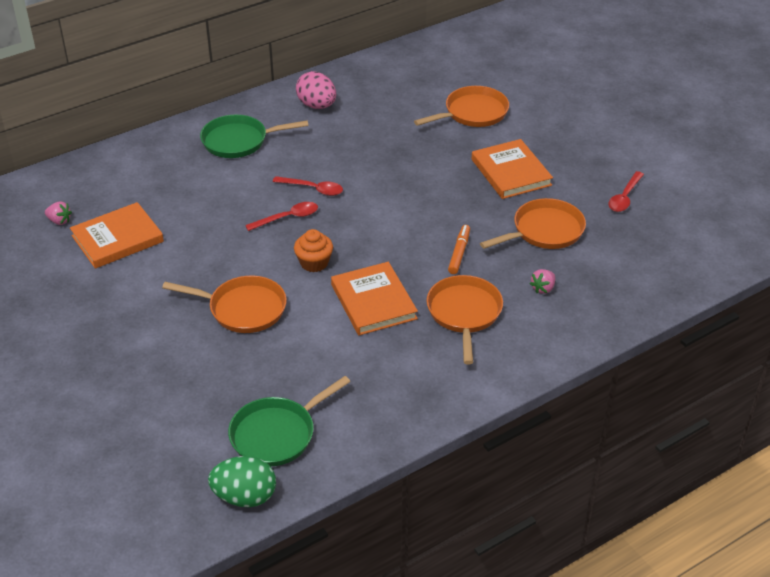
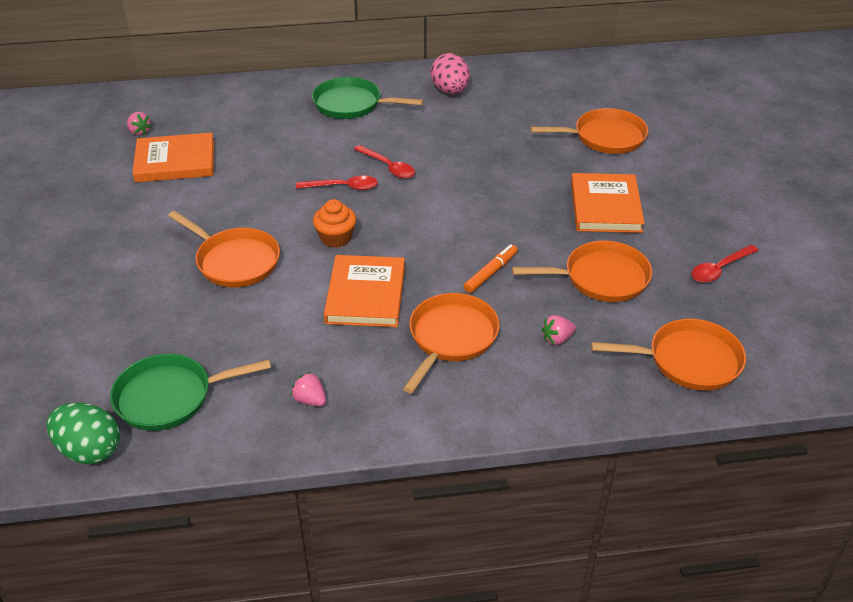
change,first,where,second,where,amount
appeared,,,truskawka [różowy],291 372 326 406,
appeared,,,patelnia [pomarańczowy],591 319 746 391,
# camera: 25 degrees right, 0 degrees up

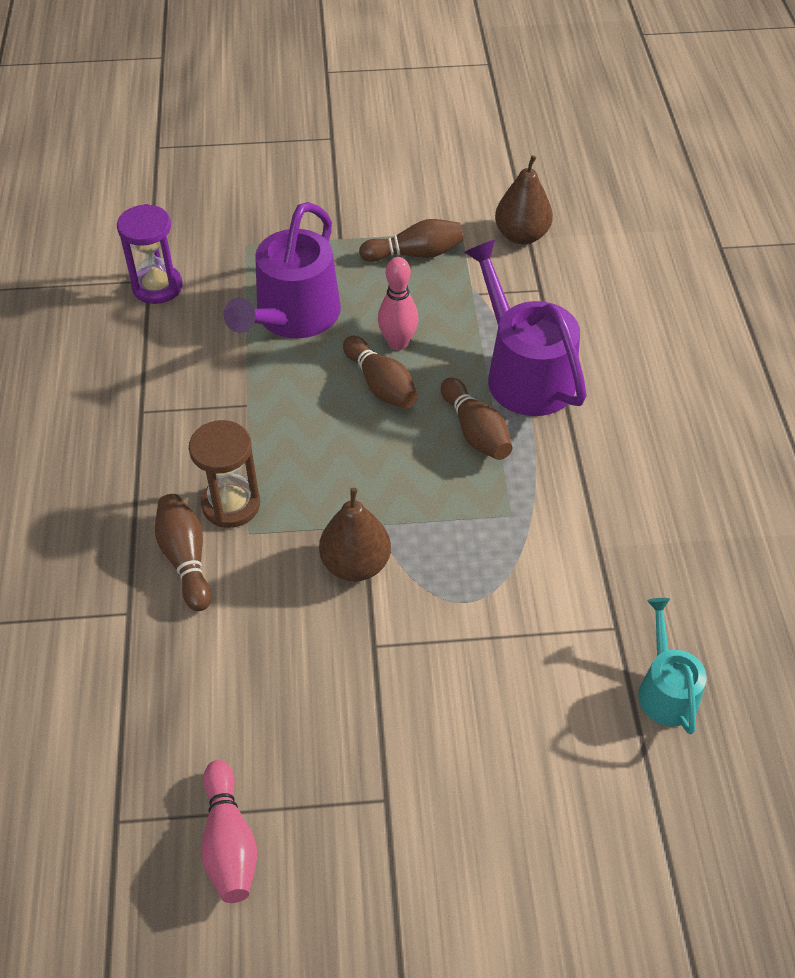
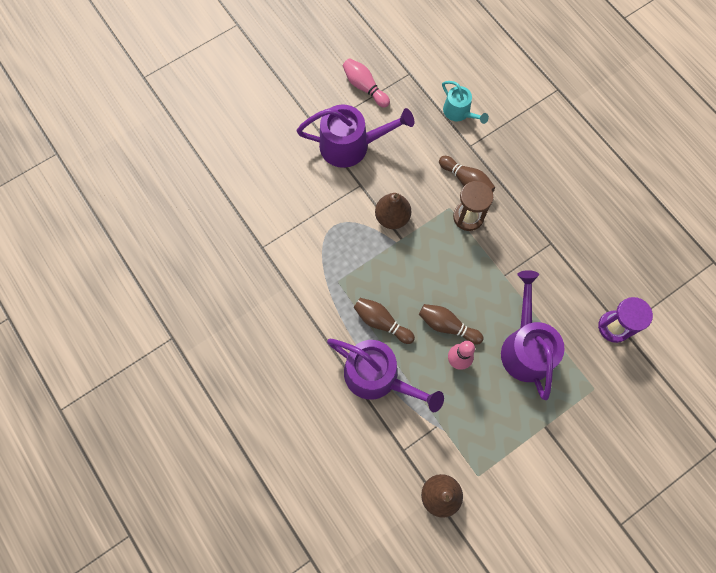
change,first,where,second,where,amount
appeared,,,konewka [fioletowy],297 104 414 168,
relocated,konewka [turkusowy],638 598 707 734,,442 81 489 124,
missing,kręgiel [brązowy],359 219 464 262,,,
# camera: 150 degrees right, 20 degrees up

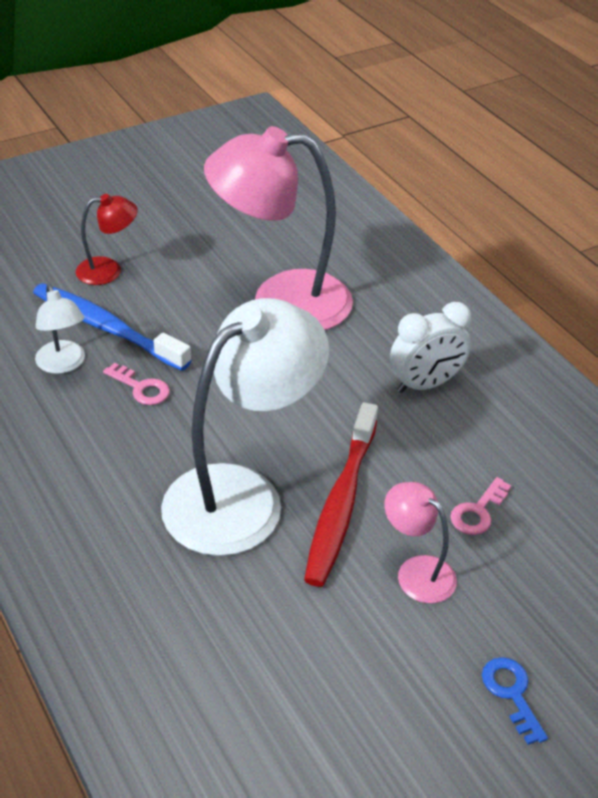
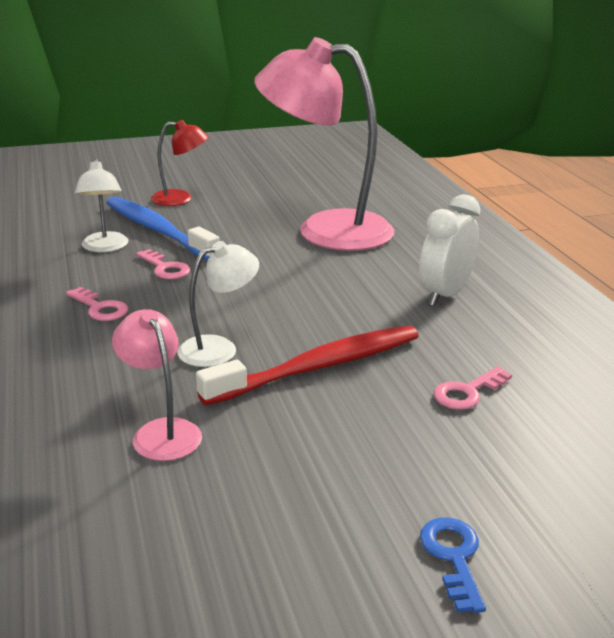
change,first,where,second,where,amount
appeared,,,klucz [różowy],66 287 128 321,
relocated,lampka [różowy],384 482 457 603,,112 309 202 461,
size,lampka [biały],161 298 329 556,,177 241 259 367,x0.47
spun,szczoteczka do zębów [czerwony],304 402 378 587,,196 325 419 406,150 degrees counterclockwise
spun,budzik [biały],390 302 471 393,,419 194 480 306,135 degrees clockwise
# camera: 15 degrees right, 15 degrees down

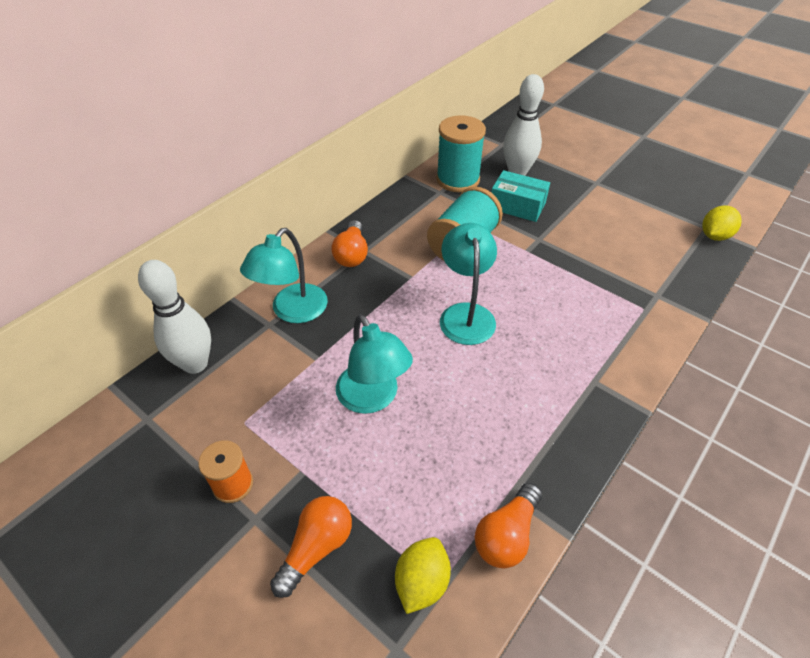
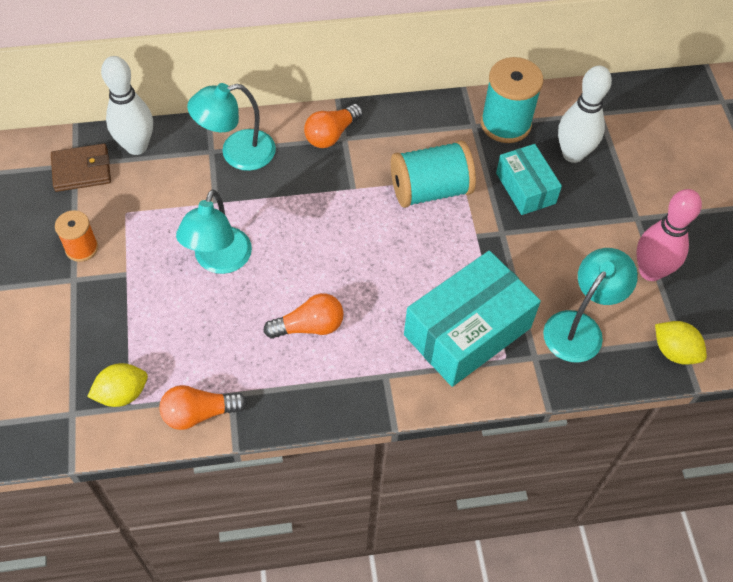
change,first,where,second,where,amount
appeared,,,portfel [brązowy],51 144 111 192,
relocated,żarówka [pomarańczowy],270 496 352 598,,263 293 344 339,
appeared,,,pudełko [turkusowy],404 251 541 387,
relocated,lampka [turkusowy],440 223 497 345,,543 248 638 362,
appeared,,,kręgiel [różowy],636 189 702 281,
spun,cytryna [żółty],702 205 742 241,,655 321 707 365,45 degrees clockwise
# camera: 40 degrees right, 10 degrees up

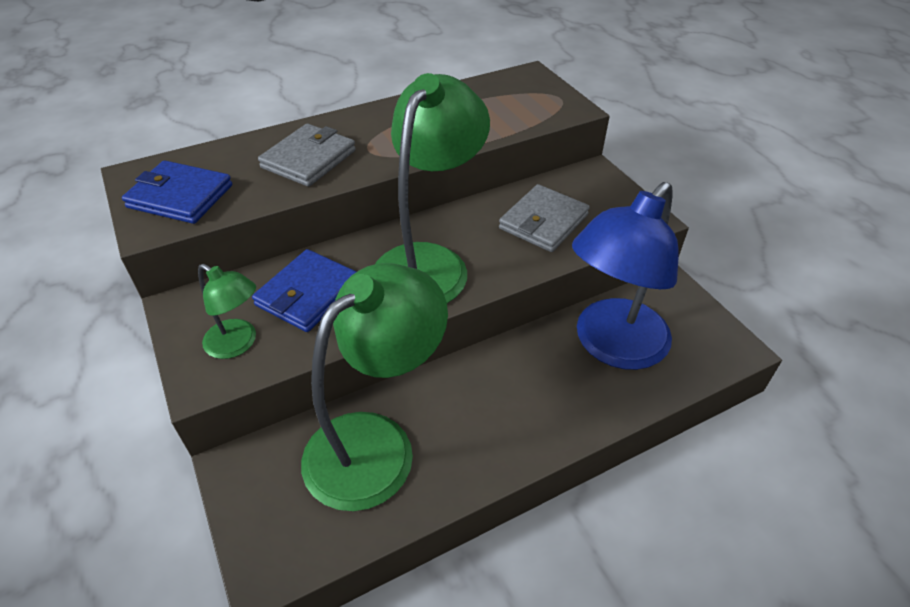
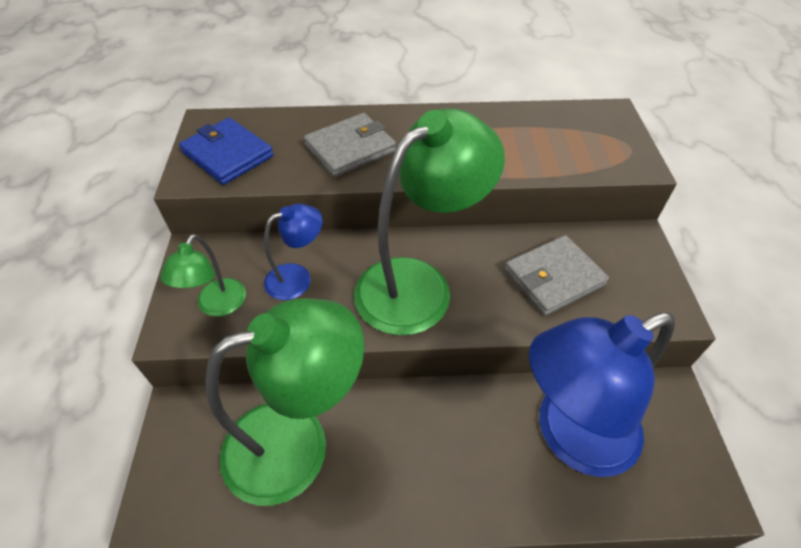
change,first,where,second,where,amount
spun,lampka [zielony],198 264 256 359,,160 234 246 317,45 degrees clockwise
exchanged,portfel [niebieski],252 249 357 332,lampka [niebieski],264 204 323 300,
# camera: 25 degrees right, 5 degrees up

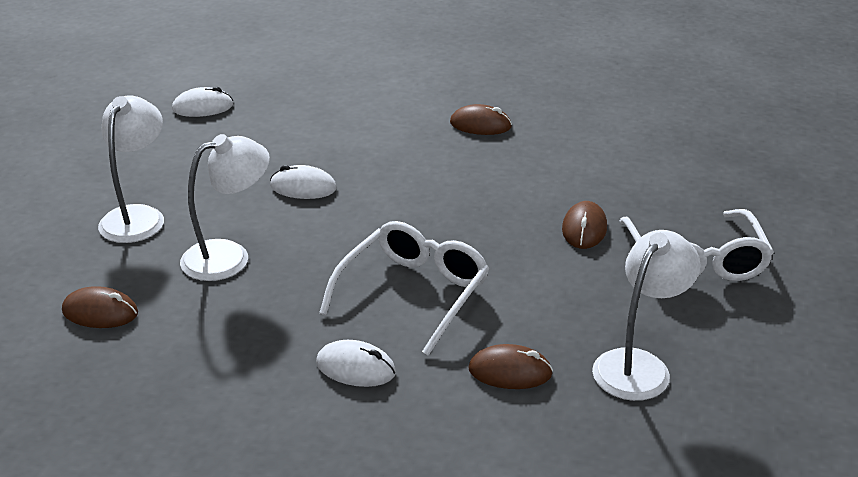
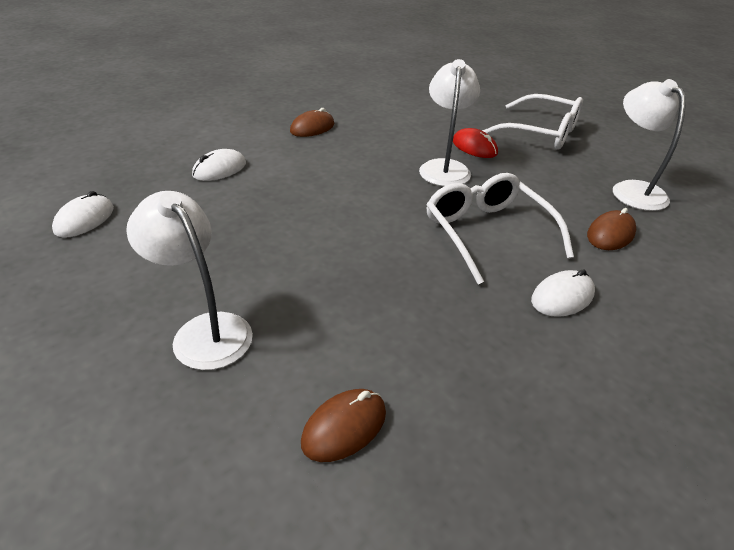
change,first,where,second,where,amount
relocated,myszka [biały],270 165 337 199,,192 149 246 181,
relocated,lampka [biały],180 134 270 281,,419 59 480 186,
colour,myszka [brązowy],562 201 607 249,myszka [czerwony],453 128 498 158,
# camera: 55 degrees left, 5 degrees up

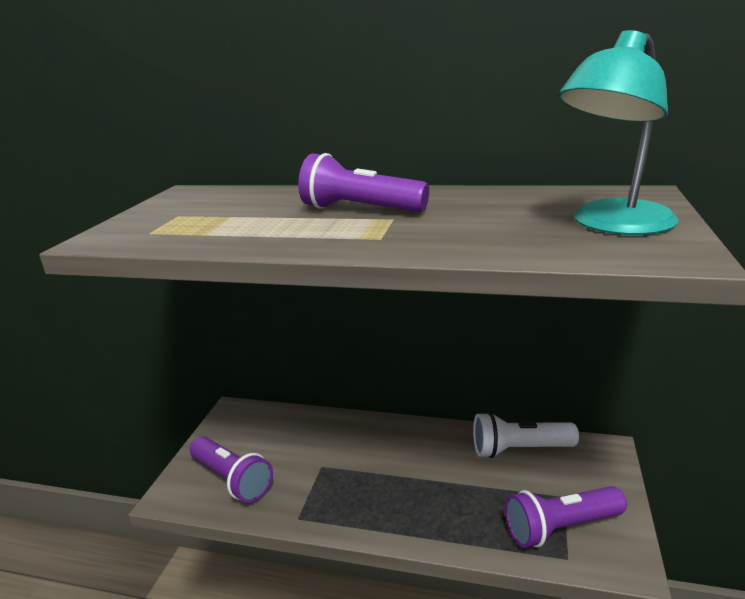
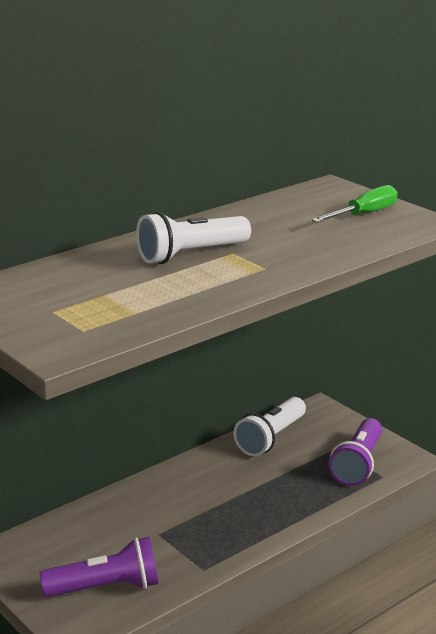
change,first,where,second,where,amount
colour,latarka [fioletowy],298 153 429 212,latarka [biały],136 212 251 264,
exchanged,lampka [turkusowy],559 30 678 235,śrubokręt [zielony],312 185 398 222,
# camera: 55 degrees left, 0 degrees up

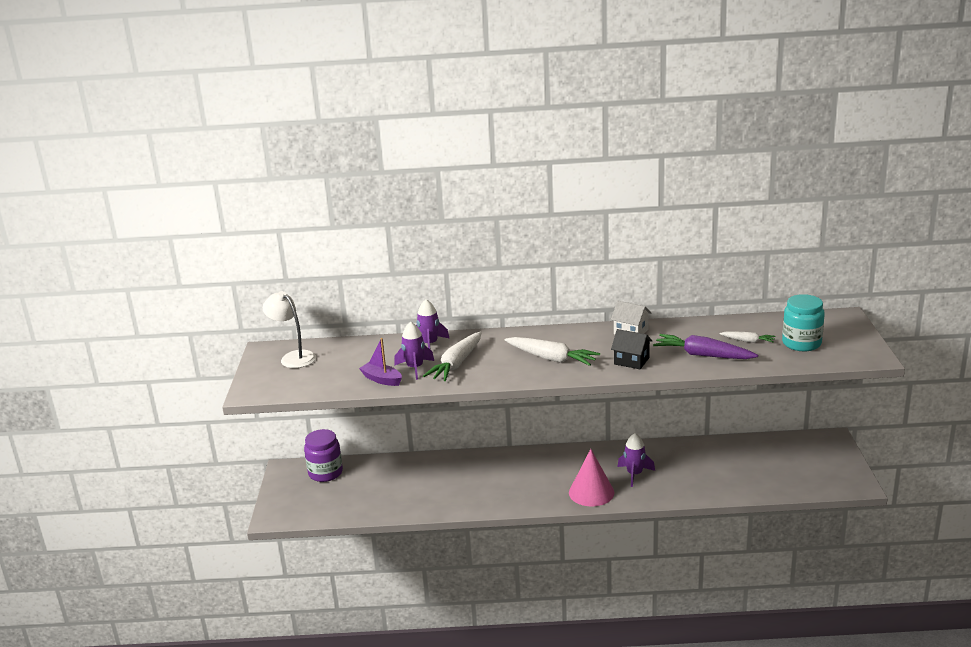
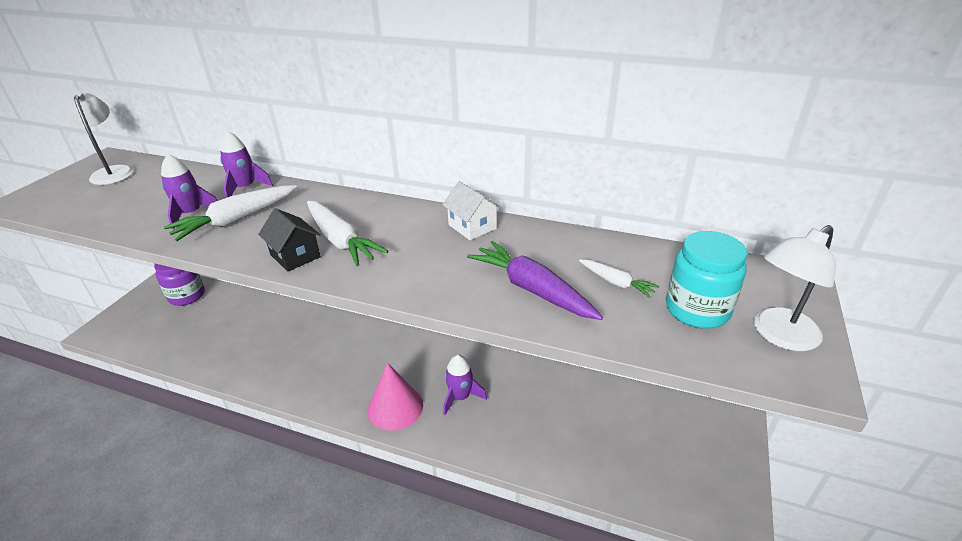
change,first,where,second,where,amount
relocated,domek [czarny],611 329 652 369,,258 208 321 272,
appeared,,,lampka [biały],754 225 836 351,
missing,łódka [fioletowy],359 338 402 386,,,
# camera: 20 degrees right, 10 degrees up

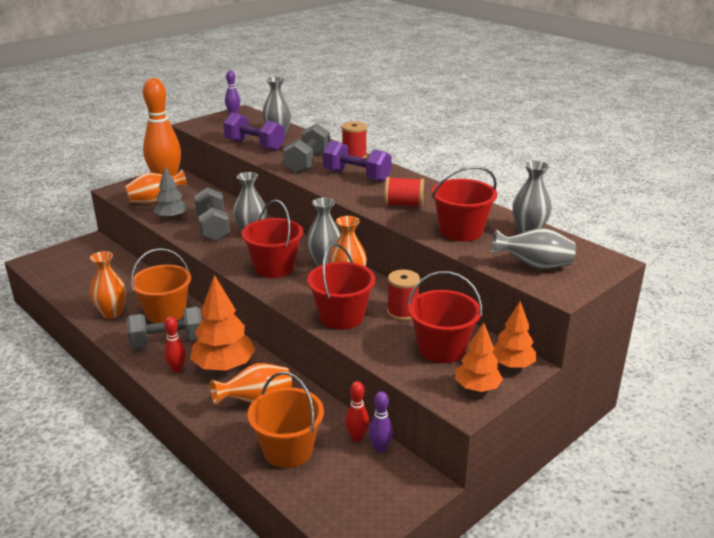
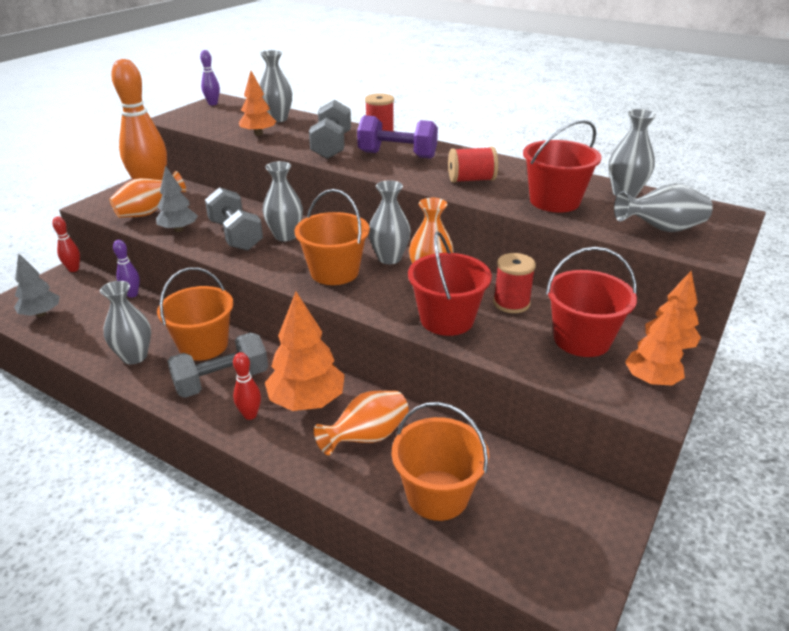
change,first,where,second,where,amount
appeared,,,drzewko [szary],14 254 60 317,
relocated,kręgiel [czerwony],345 381 369 442,,52 216 80 272,
colour,wazon [pomarańczowy],90 251 126 319,wazon [szary],100 281 151 364,
relocated,kręgiel [fioletowy],369 391 393 453,,113 240 140 298,
exchanged,hantel [fioletowy],223 112 285 151,drzewko [pomarańczowy],239 71 276 136,
colour,wiadro [czerwony],242 200 303 278,wiadro [pomarańczowy],295 189 370 285,
# camera: 15 degrees left, 5 degrees up

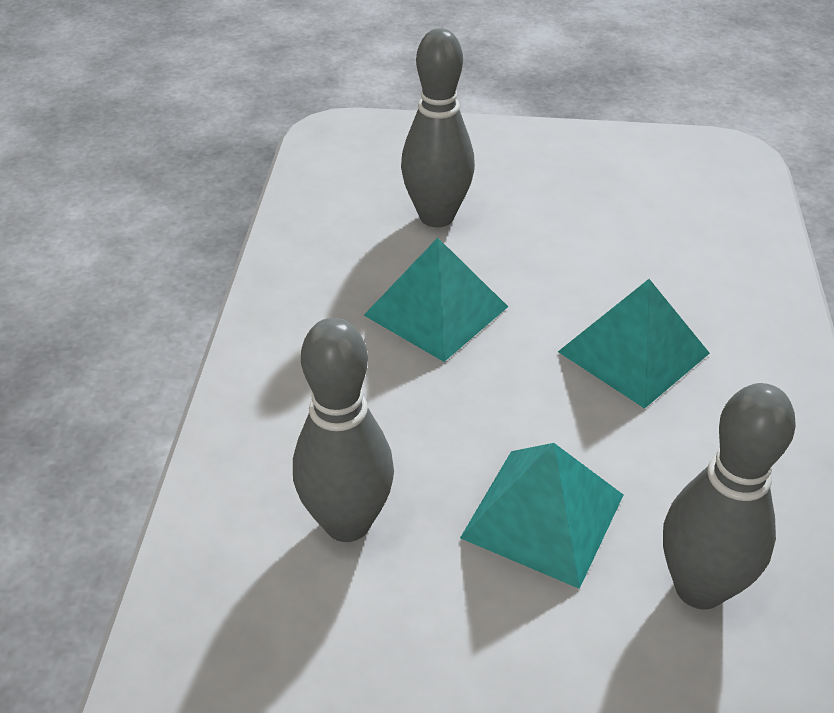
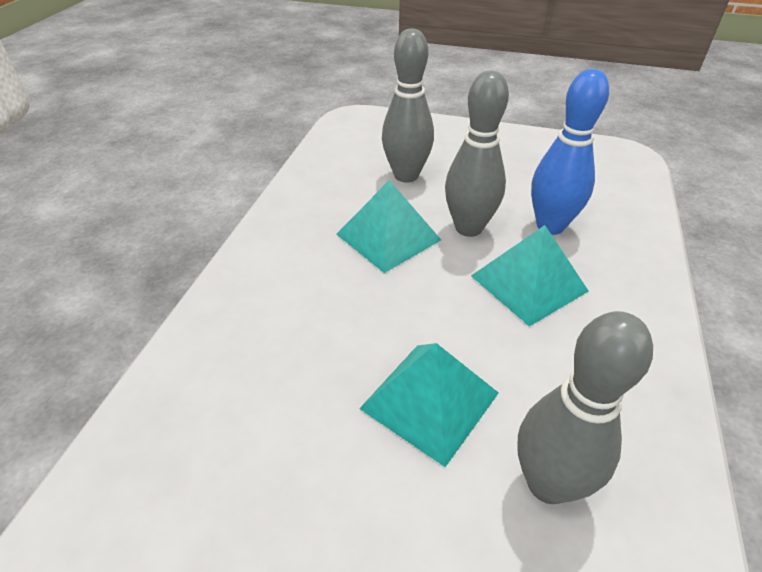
change,first,where,second,where,amount
relocated,kręgiel [szary],293 318 394 542,,445 71 509 237,
appeared,,,kręgiel [niebieski],531 69 609 235,
# camera: 10 degrees right, 0 degrees up

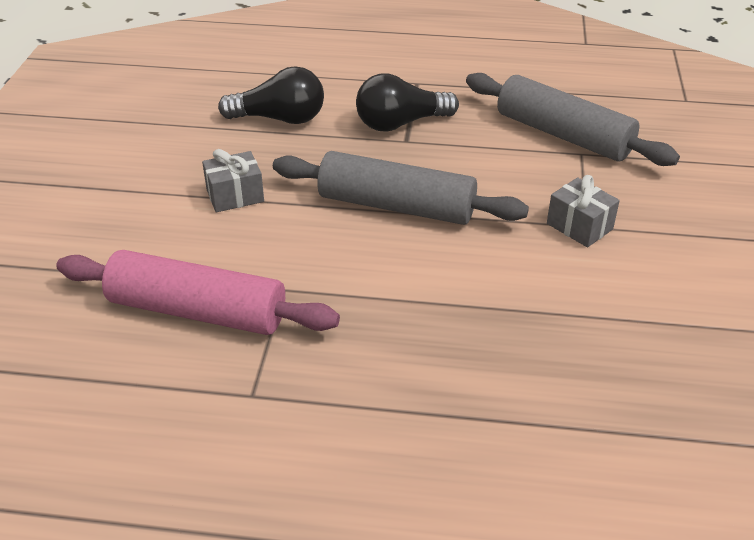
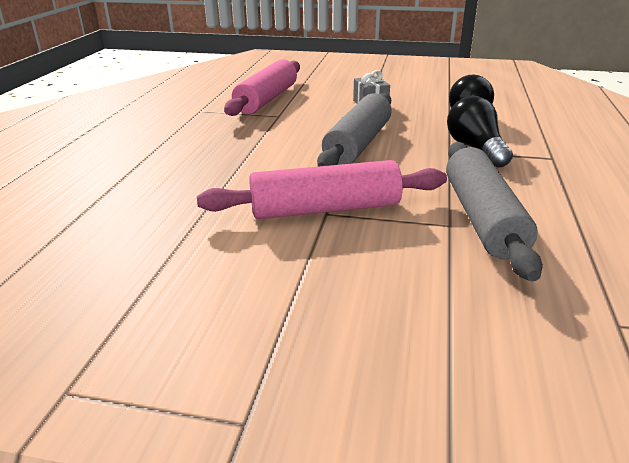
change,first,where,second,where,amount
exchanged,prezent [szary],547 175 620 247,wałek do ciasta [różowy],197 160 447 219,
spun,wałek do ciasta [szary],466 73 680 166,,446 142 543 281,45 degrees counterclockwise
# camera: 95 degrees right, 10 degrees down

